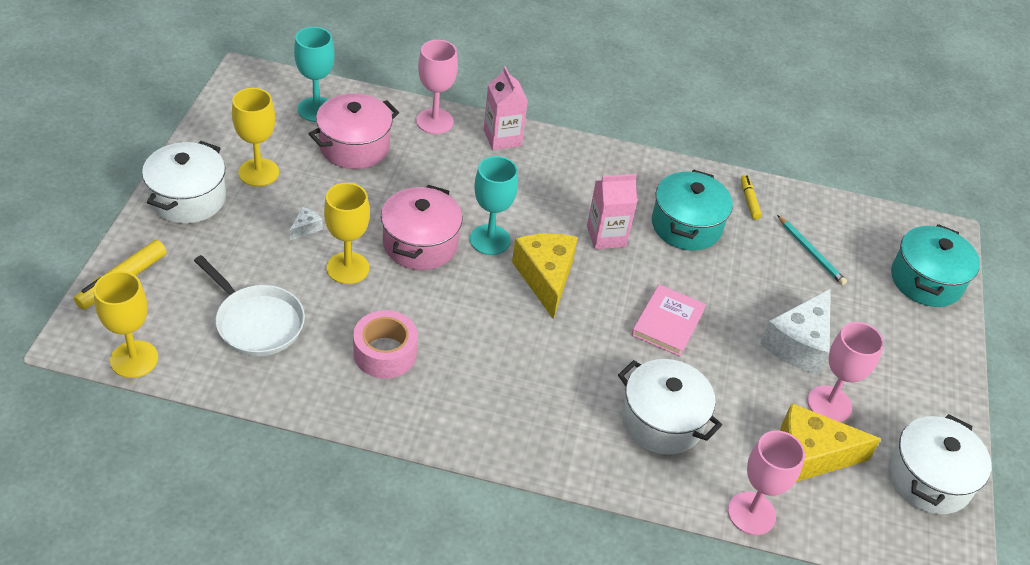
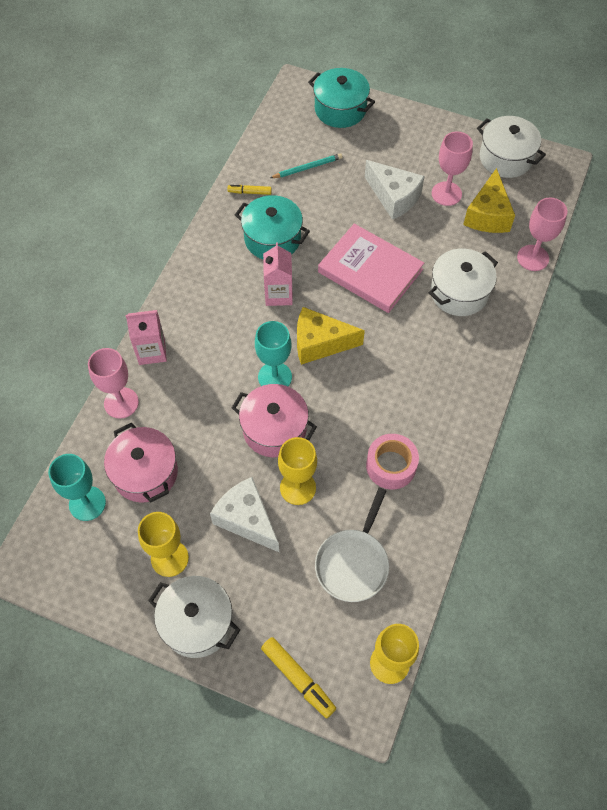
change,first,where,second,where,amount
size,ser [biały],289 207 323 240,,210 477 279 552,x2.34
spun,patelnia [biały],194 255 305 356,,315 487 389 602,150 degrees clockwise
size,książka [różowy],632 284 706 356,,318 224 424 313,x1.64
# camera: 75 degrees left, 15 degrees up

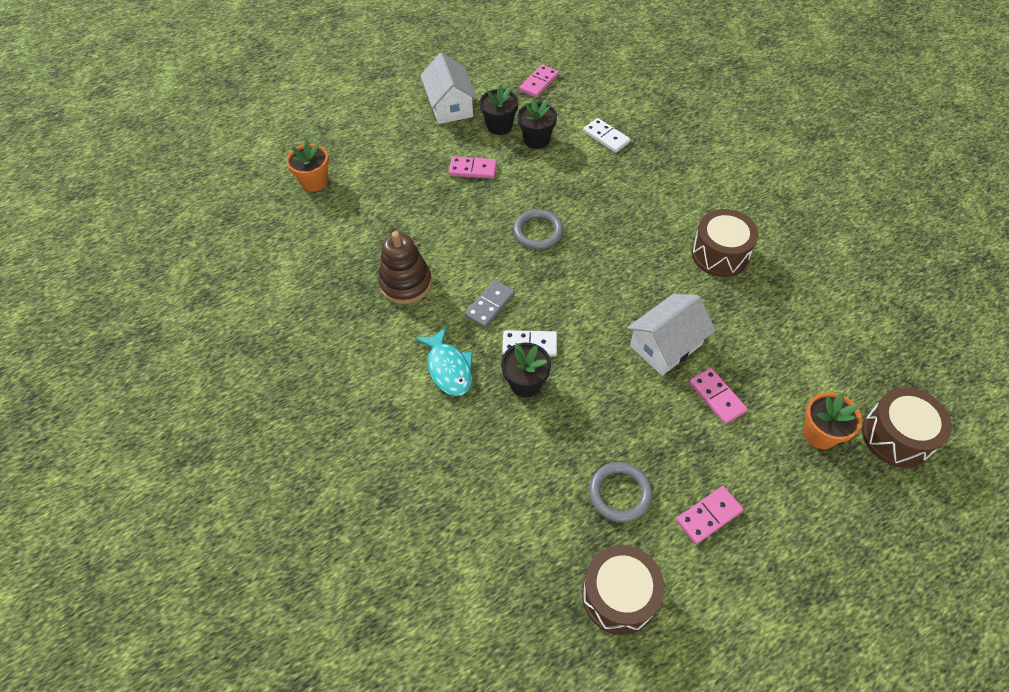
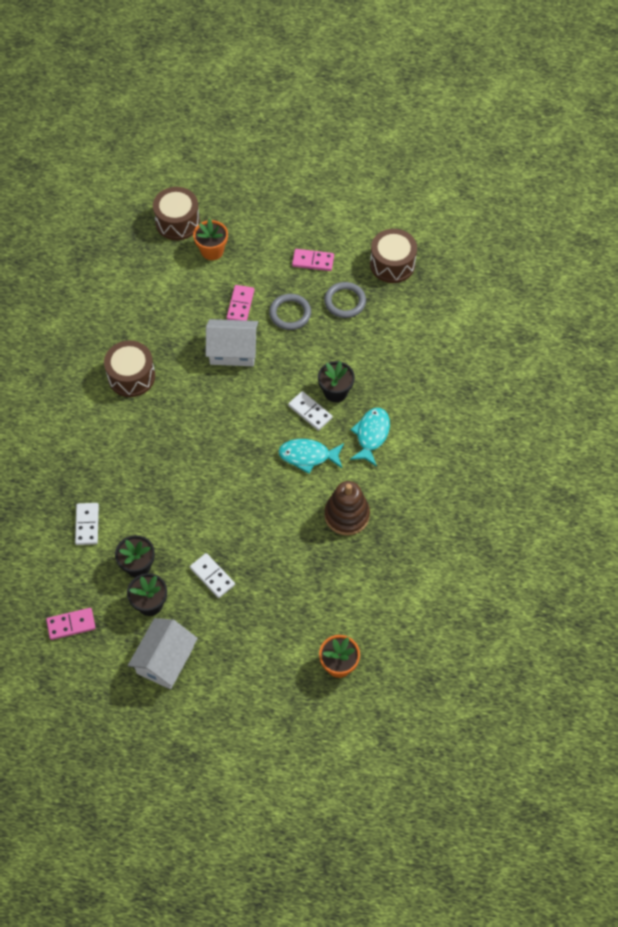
change,first,where,second,where,amount
colour,kostka domina [różowy],449 156 497 179,kostka domina [biały],190 553 235 598,
relocated,pierścień [szary],513 209 564 250,,269 294 311 330,
exchanged,kostka domina [szary],465 280 515 328,ryba [turkusowy],278 439 344 474,
# camera: 140 degrees left, 5 degrees up

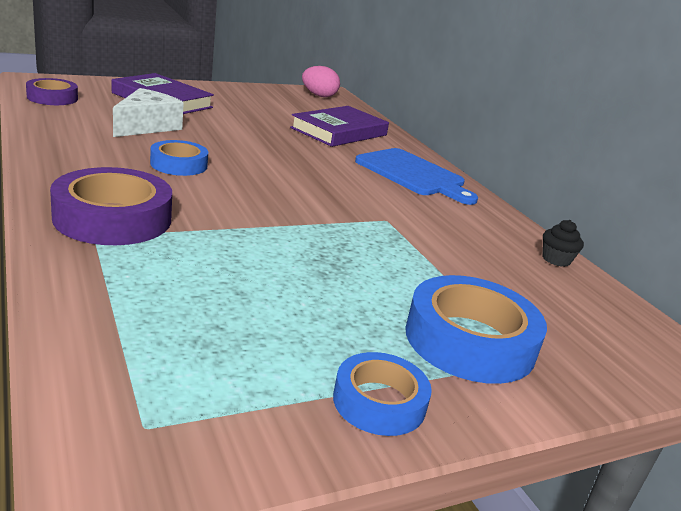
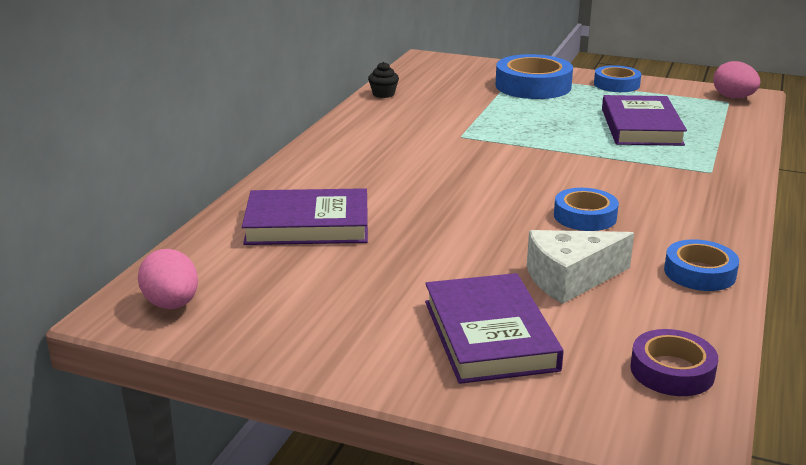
change,first,where,second,where,amount
appeared,,,książka [fioletowy],602 95 687 146,
appeared,,,taśma klejąca [niebieski],664 239 739 291,
appeared,,,jajko [różowy],713 61 760 98,
missing,taśma klejąca [fioletowy],50 167 172 245,,,
missing,deska do krojenia [niebieski],355 148 478 205,,,
# camera: 130 degrees left, 0 degrees up

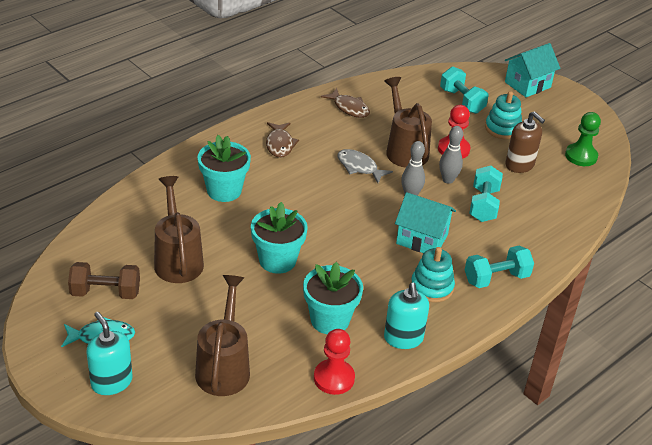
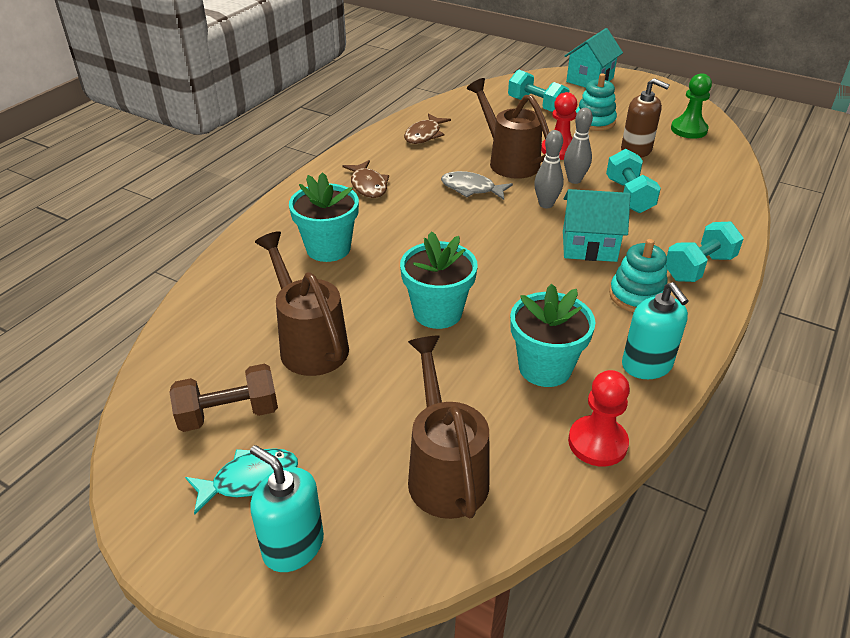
change,first,where,second,where,amount
spun,ryba [brązowy],321 88 370 118,,404 113 451 144,90 degrees clockwise
# camera: 15 degrees left, 0 degrees up

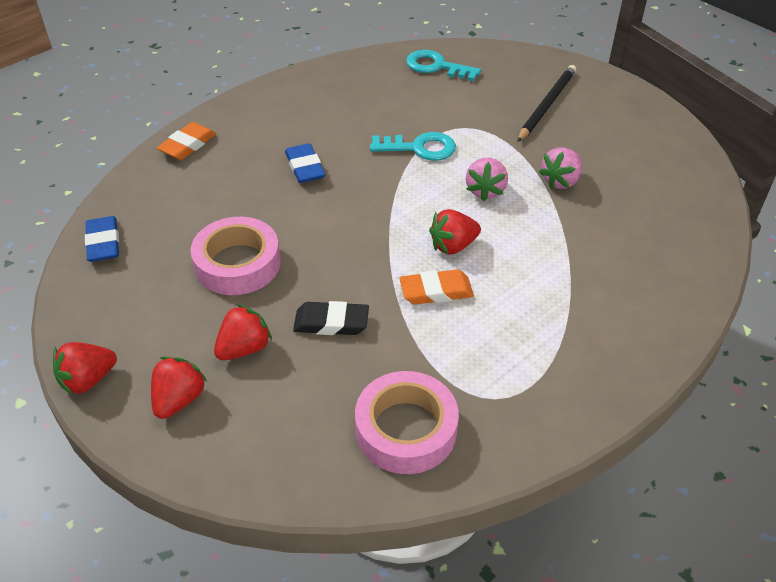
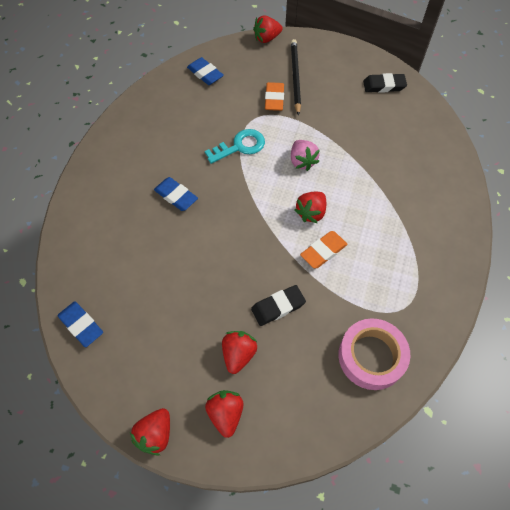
change,first,where,second,where,amount
exchanged,klucz [turkusowy],406 50 481 81,gumka do mazania [niebieski],187 57 224 85,
appeared,,,truskawka [czerwony],253 15 283 43,
relocated,gumka do mazania [pomarańczowy],157 122 216 160,,265 82 284 111,
appeared,,,gumka do mazania [czarny],363 73 407 93,
missing,taśma klejąca [różowy],191 217 281 295,,,
missing,truskawka [różowy],539 147 583 189,,,
# camera: 30 degrees left, 15 degrees up

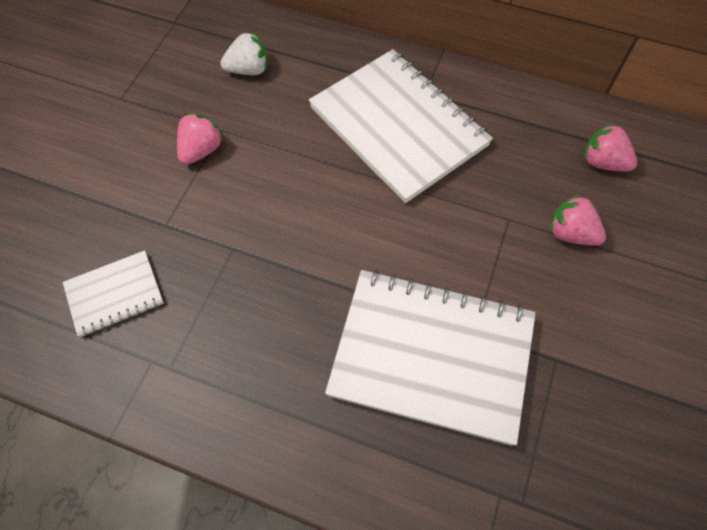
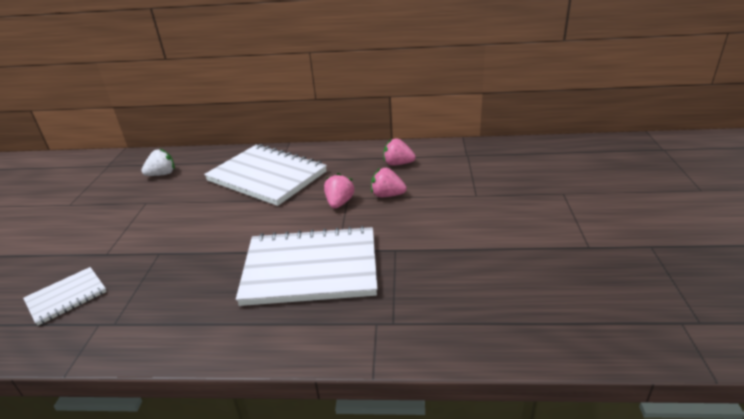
change,first,where,second,where,amount
relocated,truskawka [różowy],177 113 224 165,,324 173 355 208,
# camera: 15 degrees left, 30 degrees down

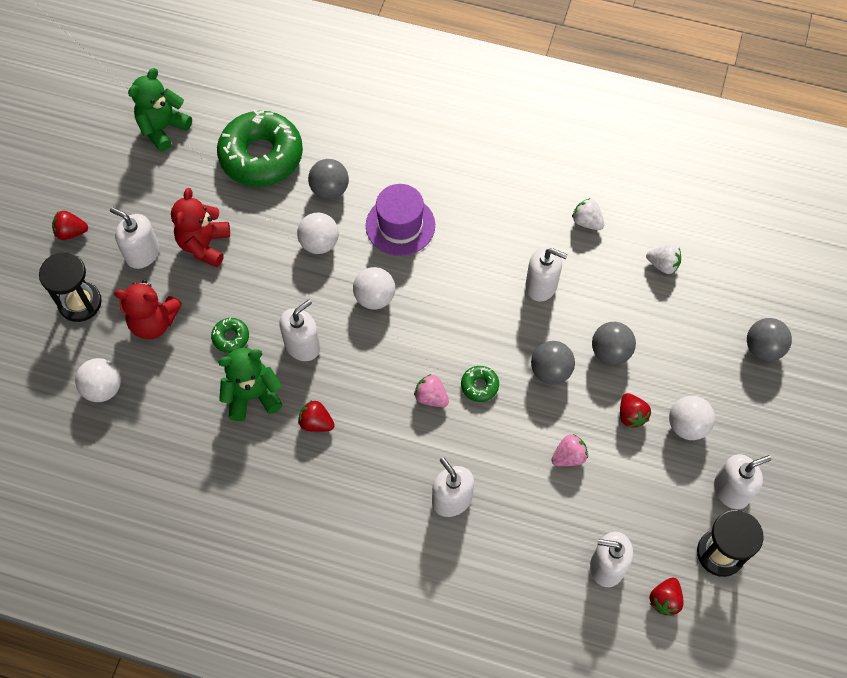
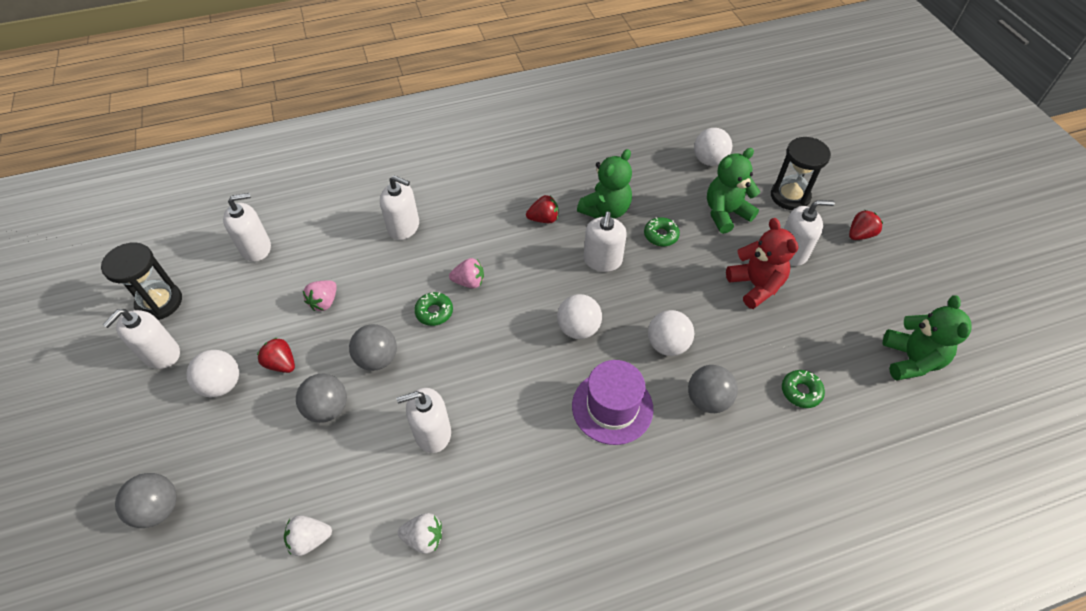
change,first,where,second,where,amount
colour,miś [czerwony],114 279 182 339,miś [zielony],707 148 760 234,
size,donut [zielony],217 109 303 187,,782 370 825 408,x0.41
missing,truskawka [czerwony],649 578 684 616,,,
# camera: 145 degrees right, 10 degrees down

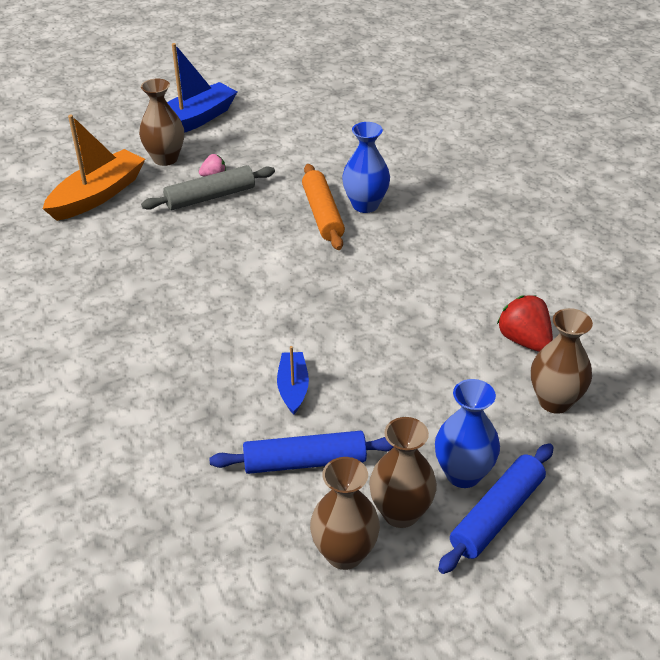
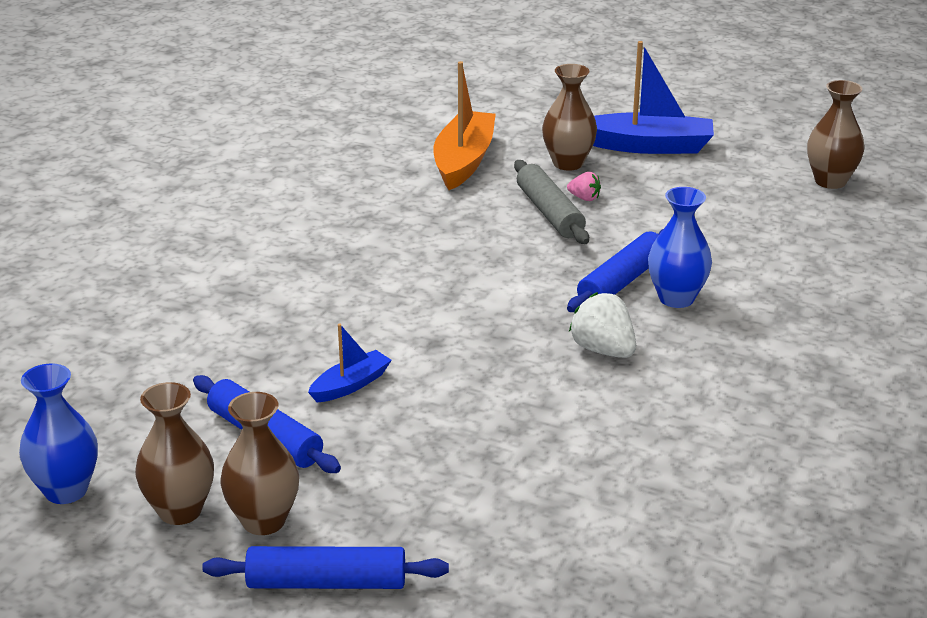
change,first,where,second,where,amount
relocated,wazon [niebieski],435 379 500 488,,19 363 98 504,
spun,łódka [pomarańczowy],43 115 145 221,,433 61 496 190,75 degrees counterclockwise
spun,wałek do ciasta [szary],141 165 275 210,,514 160 589 244,45 degrees clockwise
colour,wałek do ciasta [pomarańczowy],302 164 345 250,wałek do ciasta [niebieski],567 229 663 312,
appeared,,,truskawka [biały],569 292 636 358,
relocated,wazon [brązowy],531 308 593 414,,807 80 865 189,
missing,truskawka [czerwony],497 295 553 352,,,
# camera: 50 degrees right, 10 degrees down

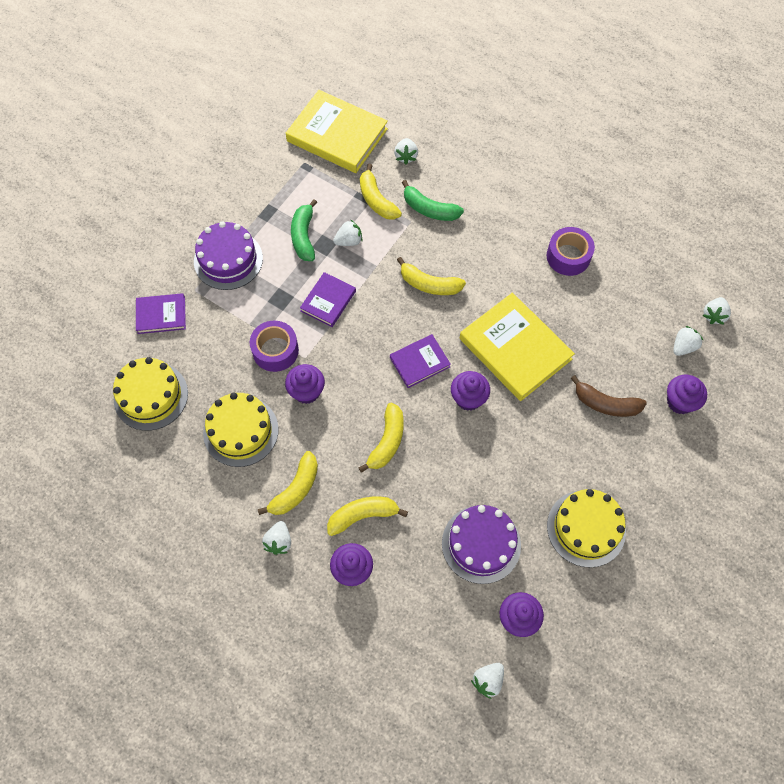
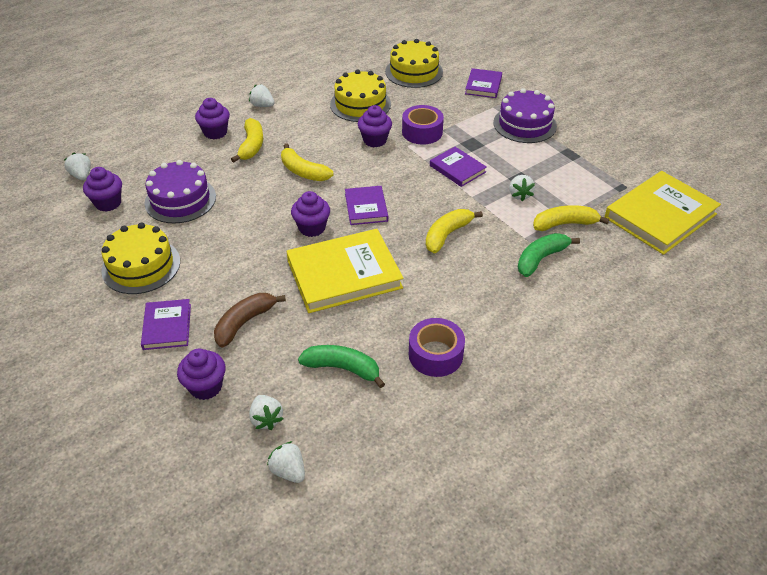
change,first,where,second,where,amount
appeared,,,książka [fioletowy],141 299 191 350,
relocated,banan [zielony],291 199 318 261,,298 345 385 388,
missing,banan [żółty],258 451 318 515,,,
missing,truskawka [biały],394 138 418 164,,,
# camera: 110 degrees right, 20 degrees down

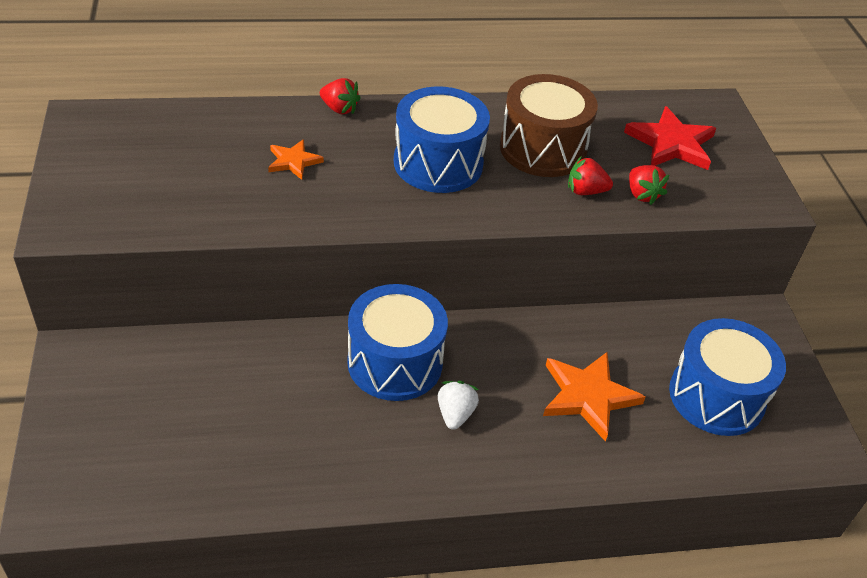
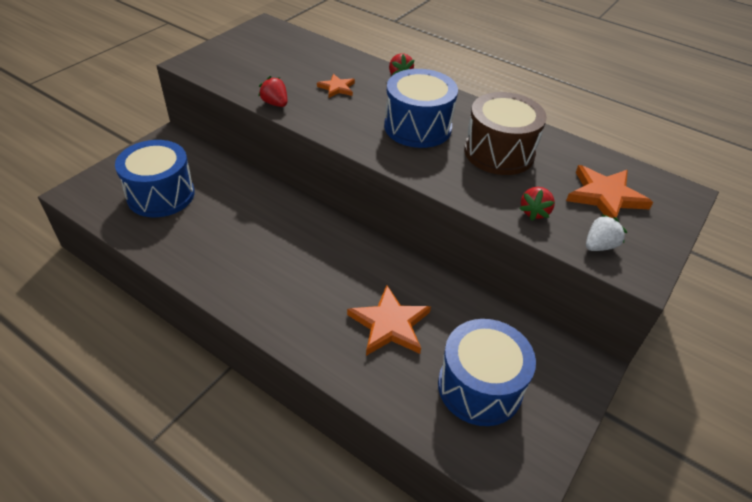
change,first,where,second,where,amount
relocated,bęben [niebieski],347 284 448 401,,115 140 194 217,
relocated,truskawka [czerwony],568 156 613 195,,258 76 287 107,
colour,gwiazda [czerwony],624 106 716 170,gwiazda [pomarańczowy],566 165 653 218,
relocated,truskawka [biały],438 381 479 430,,586 214 627 251,
# camera: 45 degrees right, 0 degrees up

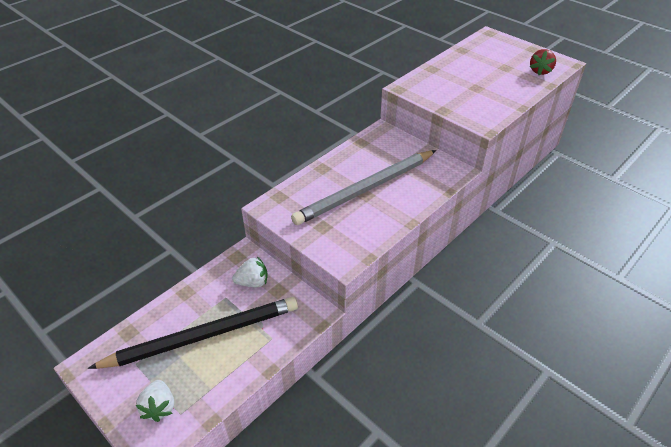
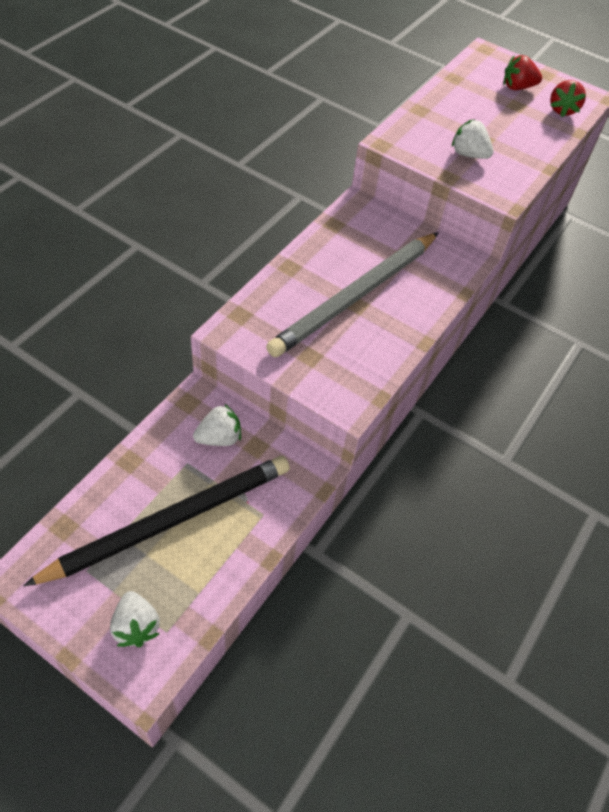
change,first,where,second,where,amount
appeared,,,truskawka [biały],452 119 494 159,
appeared,,,truskawka [czerwony],504 55 542 90,
# camera: 15 degrees left, 10 degrees up

